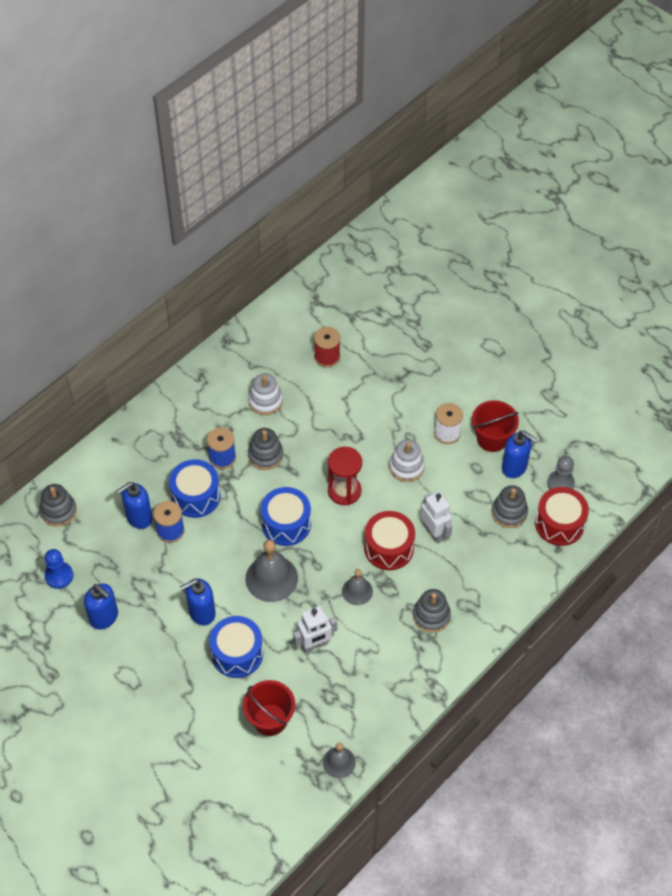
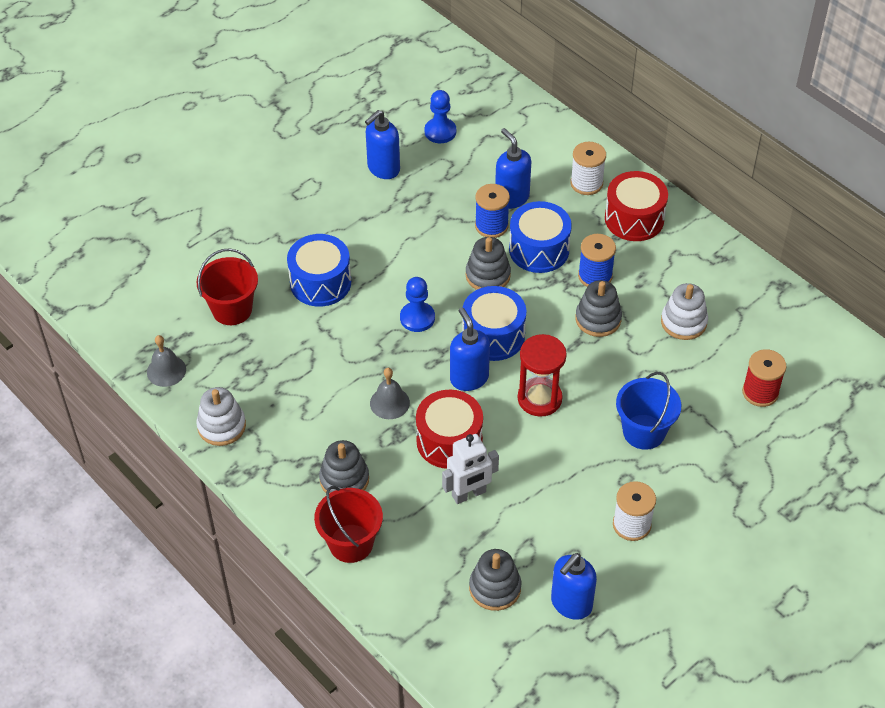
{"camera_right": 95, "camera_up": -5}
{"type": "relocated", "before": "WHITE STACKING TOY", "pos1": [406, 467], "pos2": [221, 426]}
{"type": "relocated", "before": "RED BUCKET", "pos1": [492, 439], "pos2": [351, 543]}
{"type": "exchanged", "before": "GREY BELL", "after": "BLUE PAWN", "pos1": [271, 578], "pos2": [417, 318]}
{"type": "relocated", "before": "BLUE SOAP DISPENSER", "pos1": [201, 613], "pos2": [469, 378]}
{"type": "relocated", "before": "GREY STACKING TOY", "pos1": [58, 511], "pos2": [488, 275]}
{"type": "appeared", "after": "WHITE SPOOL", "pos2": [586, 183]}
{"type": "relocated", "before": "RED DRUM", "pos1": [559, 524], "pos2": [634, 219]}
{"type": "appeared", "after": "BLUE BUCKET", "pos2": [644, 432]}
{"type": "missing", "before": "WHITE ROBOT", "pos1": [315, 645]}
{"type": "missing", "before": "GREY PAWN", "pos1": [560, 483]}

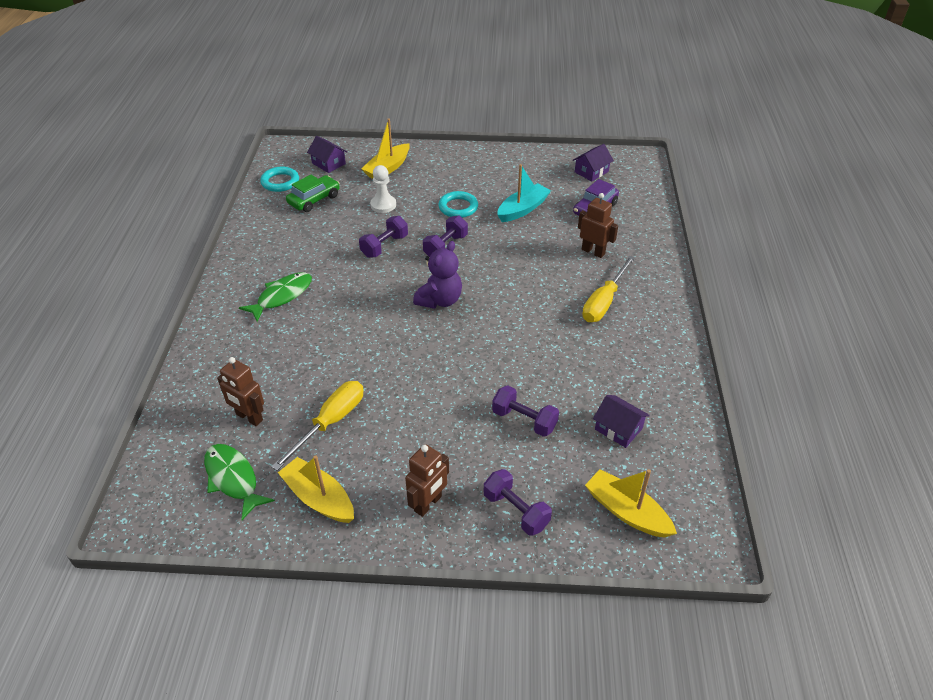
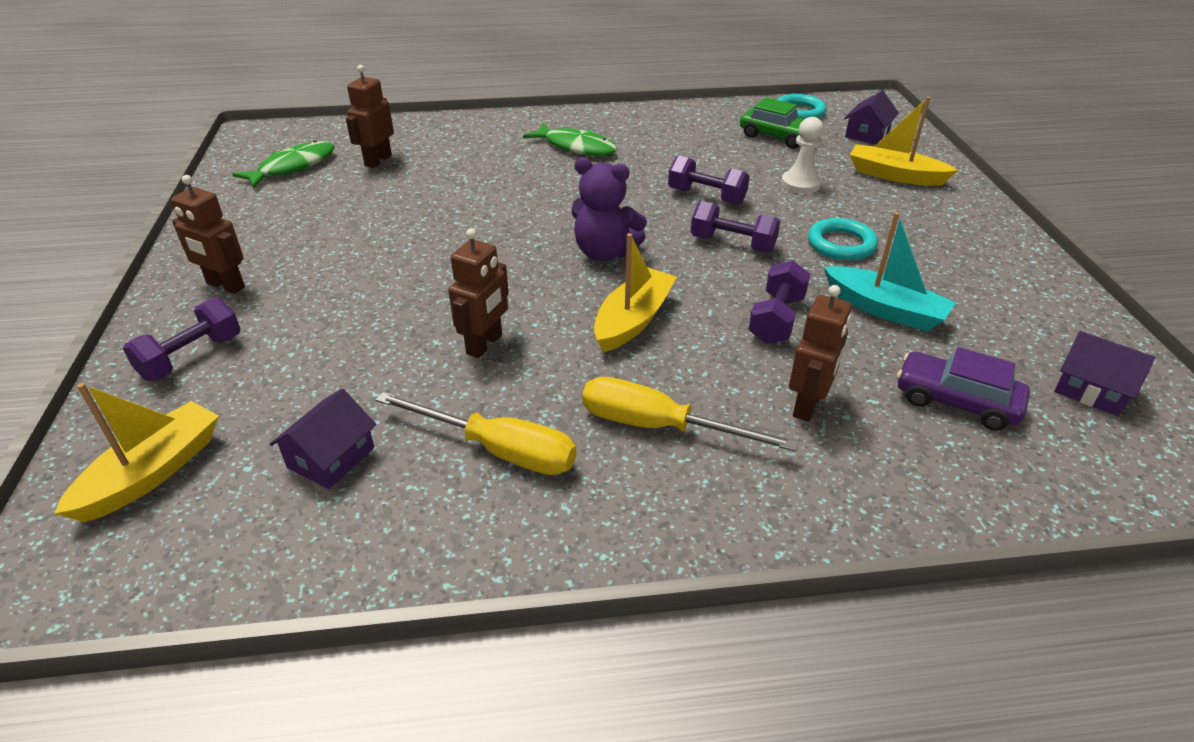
{"camera_right": 80, "camera_up": -5}
{"type": "relocated", "before": "YELLOW SCREWDRIVER", "pos1": [330, 422], "pos2": [498, 450]}
{"type": "appeared", "after": "BROWN ROBOT", "pos2": [485, 344]}
{"type": "relocated", "before": "YELLOW BOAT", "pos1": [319, 498], "pos2": [633, 320]}
{"type": "relocated", "before": "PURPLE DUMBBELL", "pos1": [524, 420], "pos2": [776, 319]}

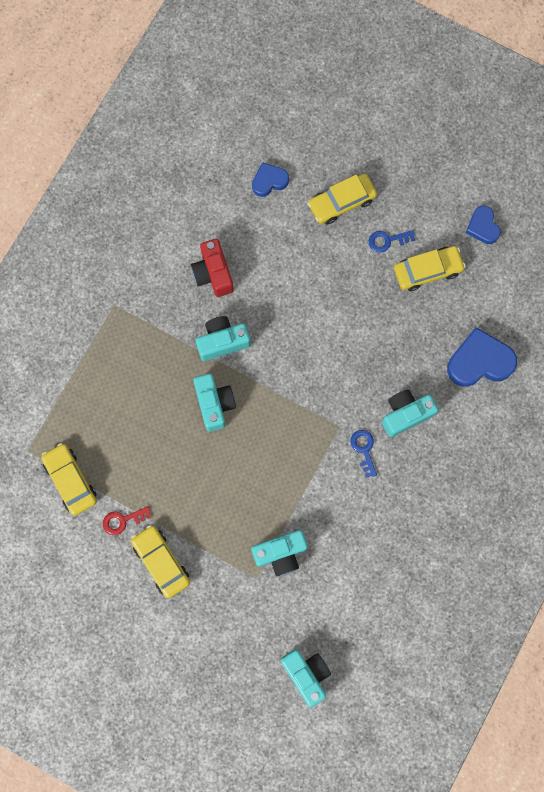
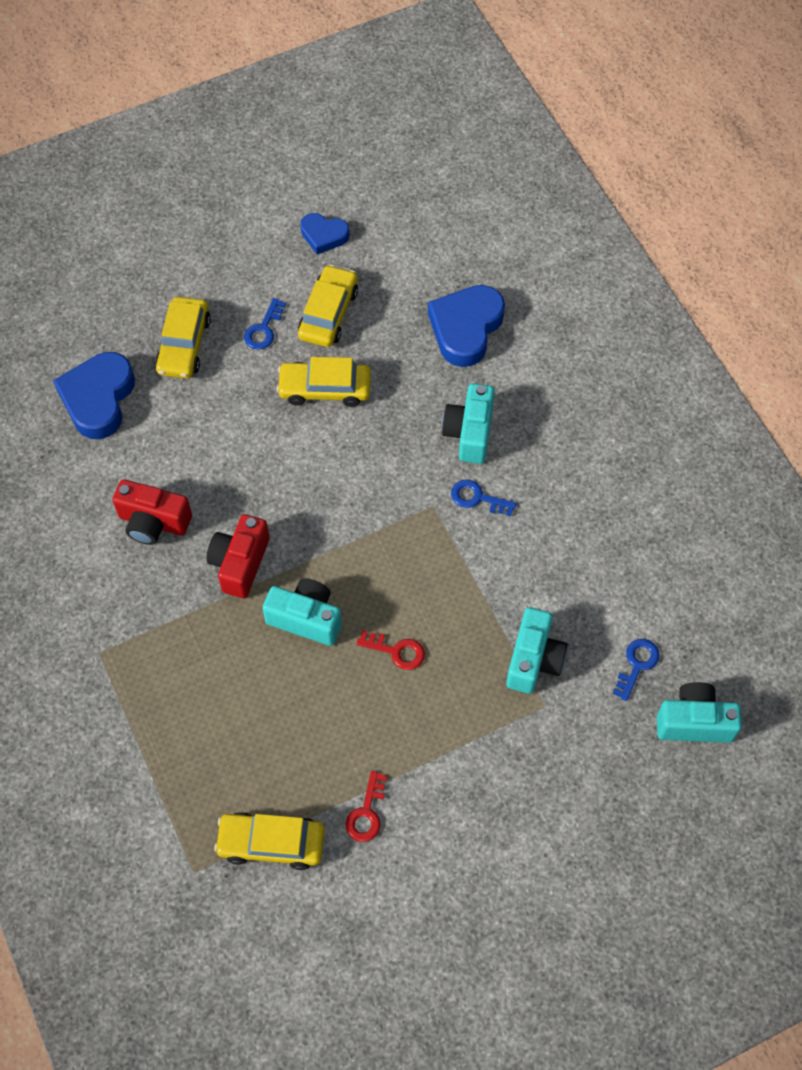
{"camera_right": -55, "camera_up": -15}
{"type": "size", "before": "BLUE HEART", "pos1": [269, 181], "pos2": [98, 399], "scale": 1.72}
{"type": "colour", "before": "TURQUOISE CAMERA", "after": "RED CAMERA", "pos1": [222, 342], "pos2": [240, 563]}
{"type": "relocated", "before": "YELLOW CAR", "pos1": [161, 562], "pos2": [325, 389]}
{"type": "appeared", "after": "RED KEY", "pos2": [396, 651]}
{"type": "appeared", "after": "BLUE KEY", "pos2": [637, 665]}

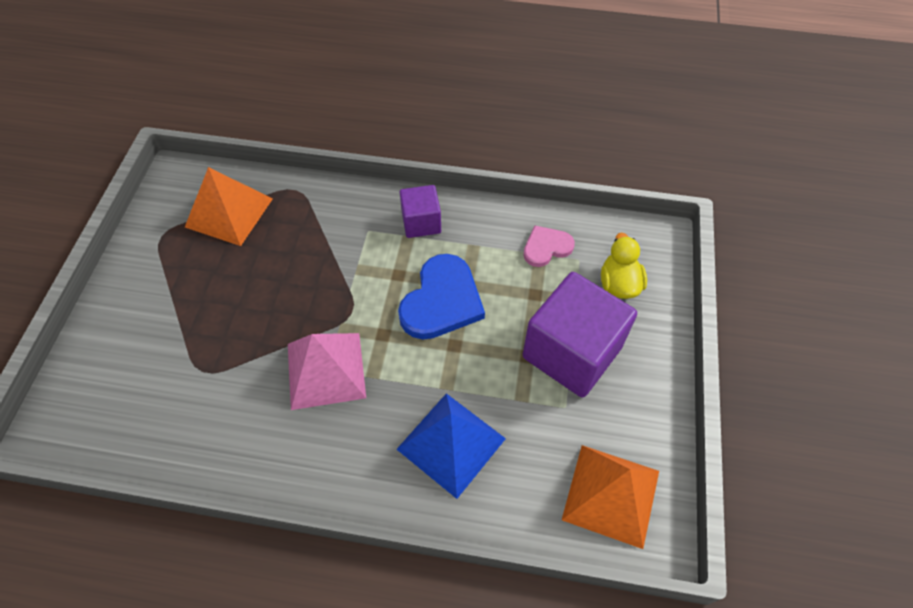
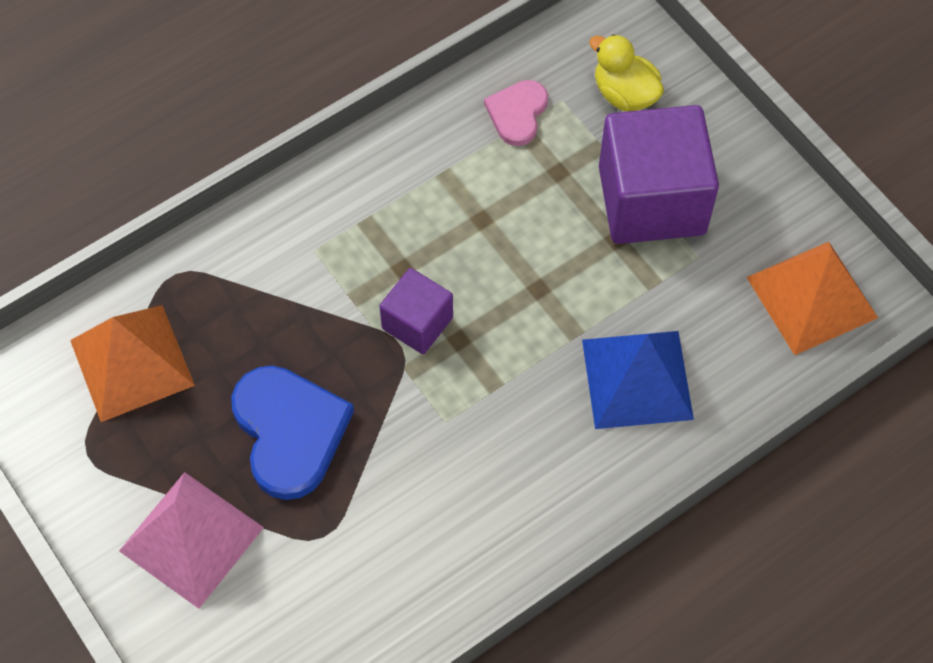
{"camera_right": -45, "camera_up": 5}
{"type": "relocated", "before": "PINK PYRAMID", "pos1": [325, 370], "pos2": [191, 539]}
{"type": "relocated", "before": "BLUE HEART", "pos1": [442, 301], "pos2": [289, 432]}
{"type": "relocated", "before": "PURPLE CUBE", "pos1": [421, 222], "pos2": [417, 323]}

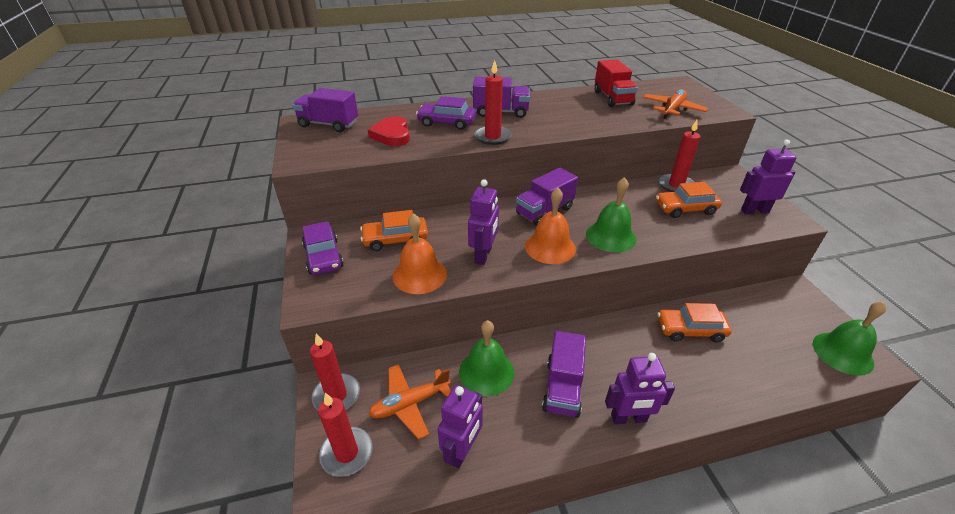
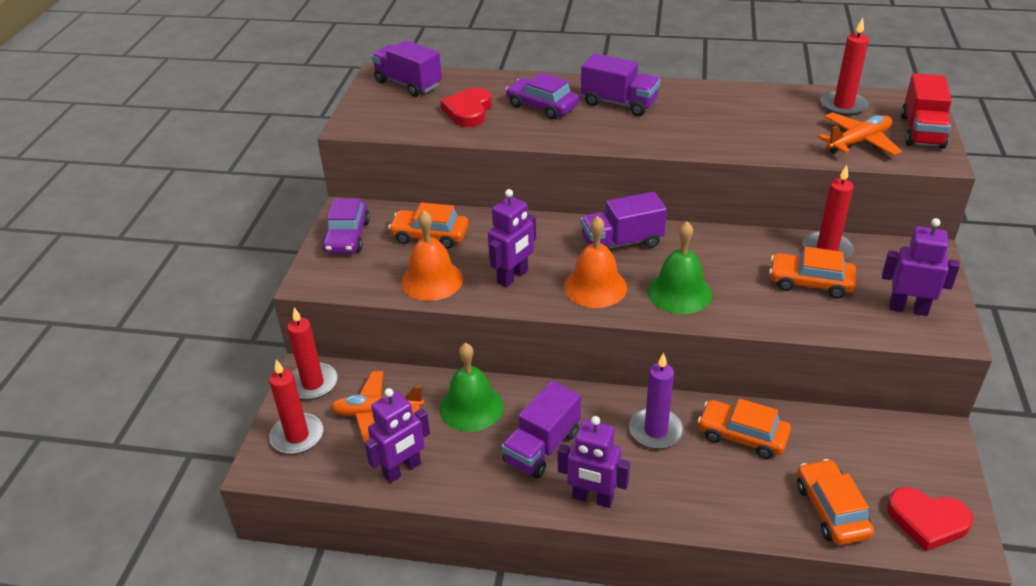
{"camera_right": 25, "camera_up": 0}
{"type": "appeared", "after": "PURPLE CANDLE", "pos2": [655, 431]}
{"type": "appeared", "after": "ORANGE CAR", "pos2": [831, 510]}
{"type": "relocated", "before": "RED CANDLE", "pos1": [492, 137], "pos2": [843, 106]}
{"type": "exchanged", "before": "GREEN BELL", "after": "RED HEART", "pos1": [842, 353], "pos2": [927, 521]}
{"type": "relocated", "before": "RED TRUCK", "pos1": [612, 98], "pos2": [922, 132]}

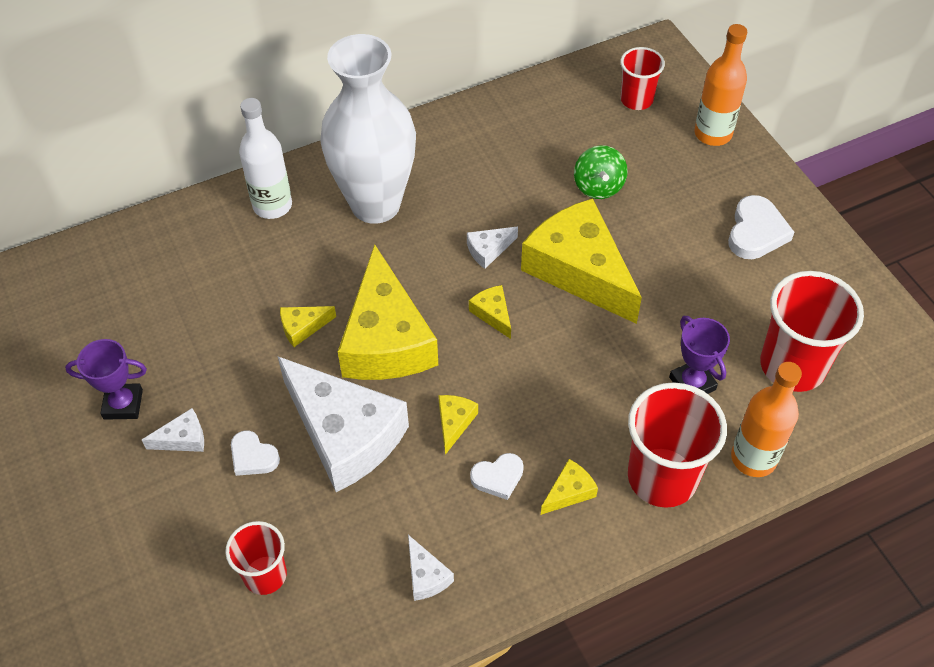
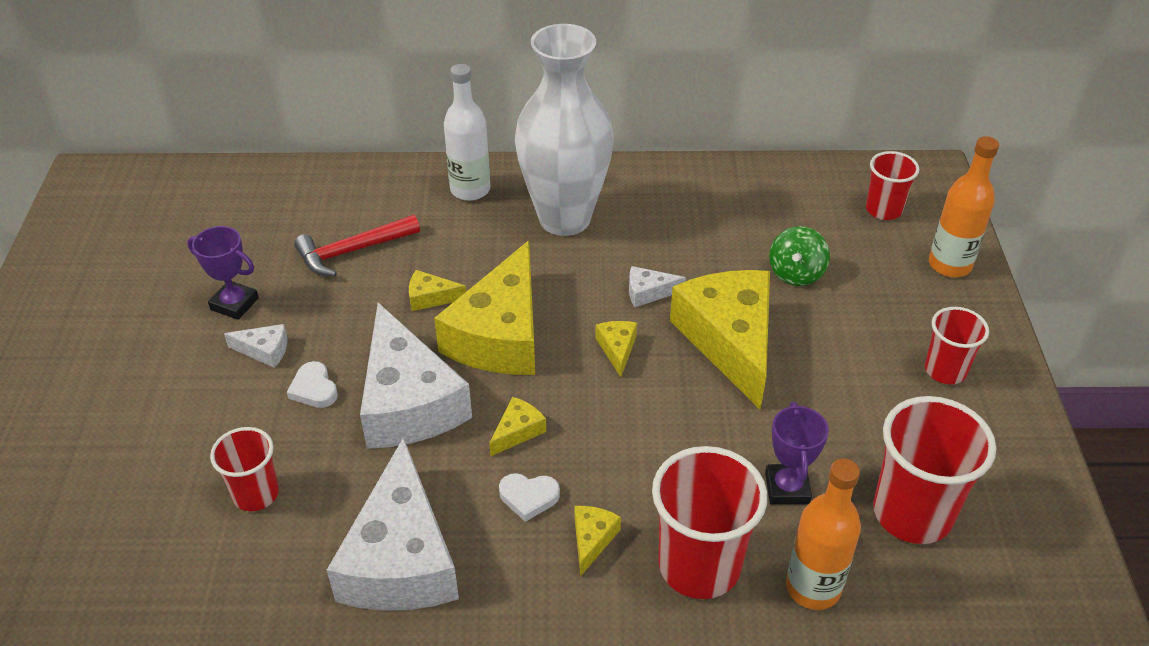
{"camera_right": 25, "camera_up": -10}
{"type": "appeared", "after": "RED HAMMER", "pos2": [352, 251]}
{"type": "size", "before": "WHITE CHEESE", "pos1": [426, 576], "pos2": [401, 558], "scale": 2.45}
{"type": "spun", "before": "YELLOW CHEESE", "pos1": [569, 492], "pos2": [592, 540], "turn": -60}
{"type": "exchanged", "before": "WHITE HEART", "after": "RED CUP", "pos1": [756, 232], "pos2": [945, 370]}

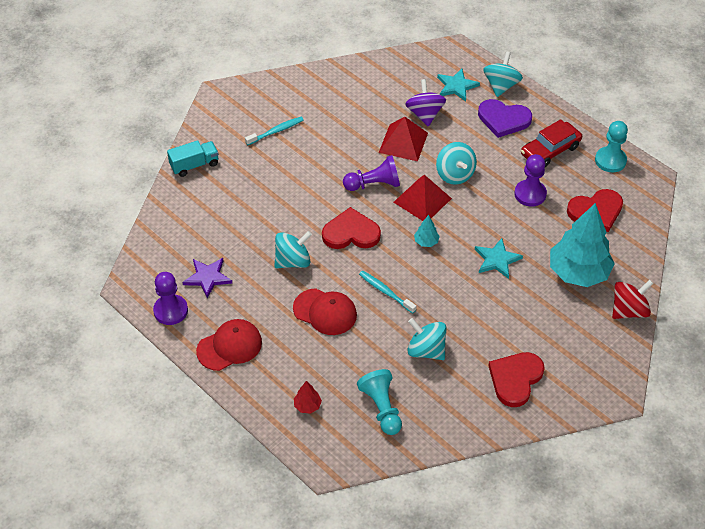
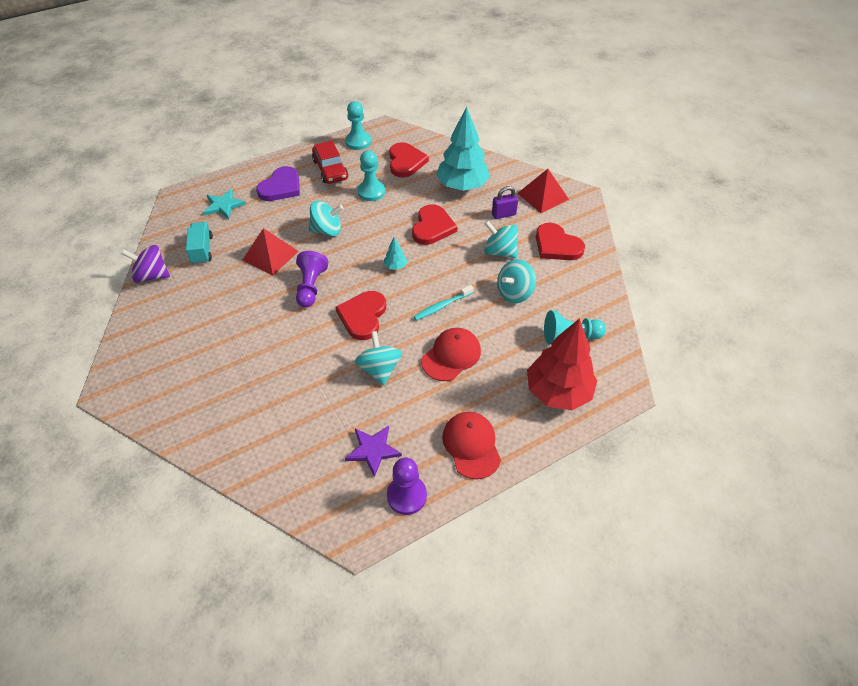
{"camera_right": -75, "camera_up": 0}
{"type": "relocated", "before": "PURPLE SPINNING TOP", "pos1": [425, 114], "pos2": [152, 276]}
{"type": "relocated", "before": "TURQUOISE TRUCK", "pos1": [194, 165], "pos2": [202, 250]}
{"type": "colour", "before": "PURPLE PAWN", "after": "TURQUOISE PAWN", "pos1": [530, 194], "pos2": [371, 192]}
{"type": "exchanged", "before": "TURQUOISE STAR", "after": "RED HEART", "pos1": [497, 260], "pos2": [432, 227]}
{"type": "relocated", "before": "TURQUOISE SPINNING TOP", "pos1": [501, 86], "pos2": [499, 252]}
{"type": "appeared", "after": "PURPLE PADLOCK", "pos2": [503, 214]}
{"type": "relocated", "before": "RED PYRAMID", "pos1": [422, 200], "pos2": [543, 196]}
{"type": "size", "before": "RED TREE", "pos1": [307, 405], "pos2": [558, 392], "scale": 2.47}
{"type": "missing", "before": "TURQUOISE TOOTHBRUSH", "pos1": [276, 131]}
{"type": "missing", "before": "RED SPINNING TOP", "pos1": [628, 310]}

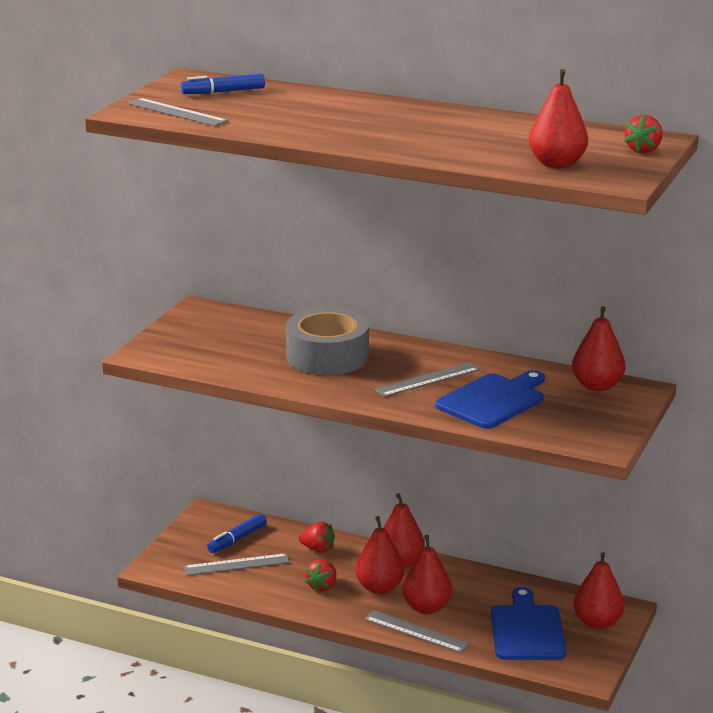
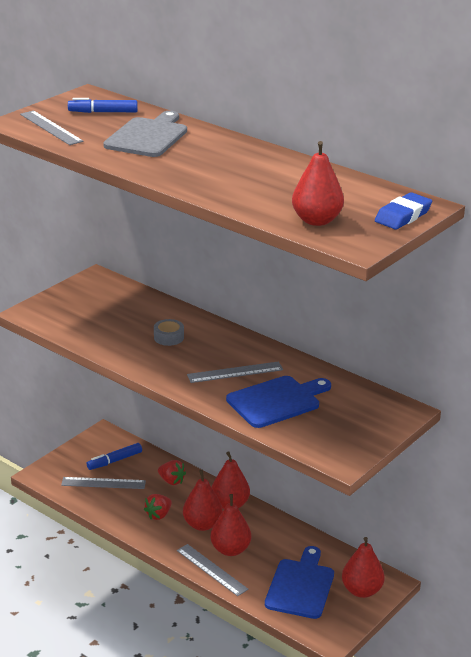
{"camera_right": 15, "camera_up": 5}
{"type": "appeared", "after": "GREY CUTTING BOARD", "pos2": [148, 136]}
{"type": "size", "before": "GREY TAPE", "pos1": [327, 356], "pos2": [169, 337], "scale": 0.44}
{"type": "exchanged", "before": "RED STRAWBERRY", "after": "BLUE ERASER", "pos1": [643, 150], "pos2": [403, 216]}
{"type": "missing", "before": "RED PEAR", "pos1": [597, 386]}

